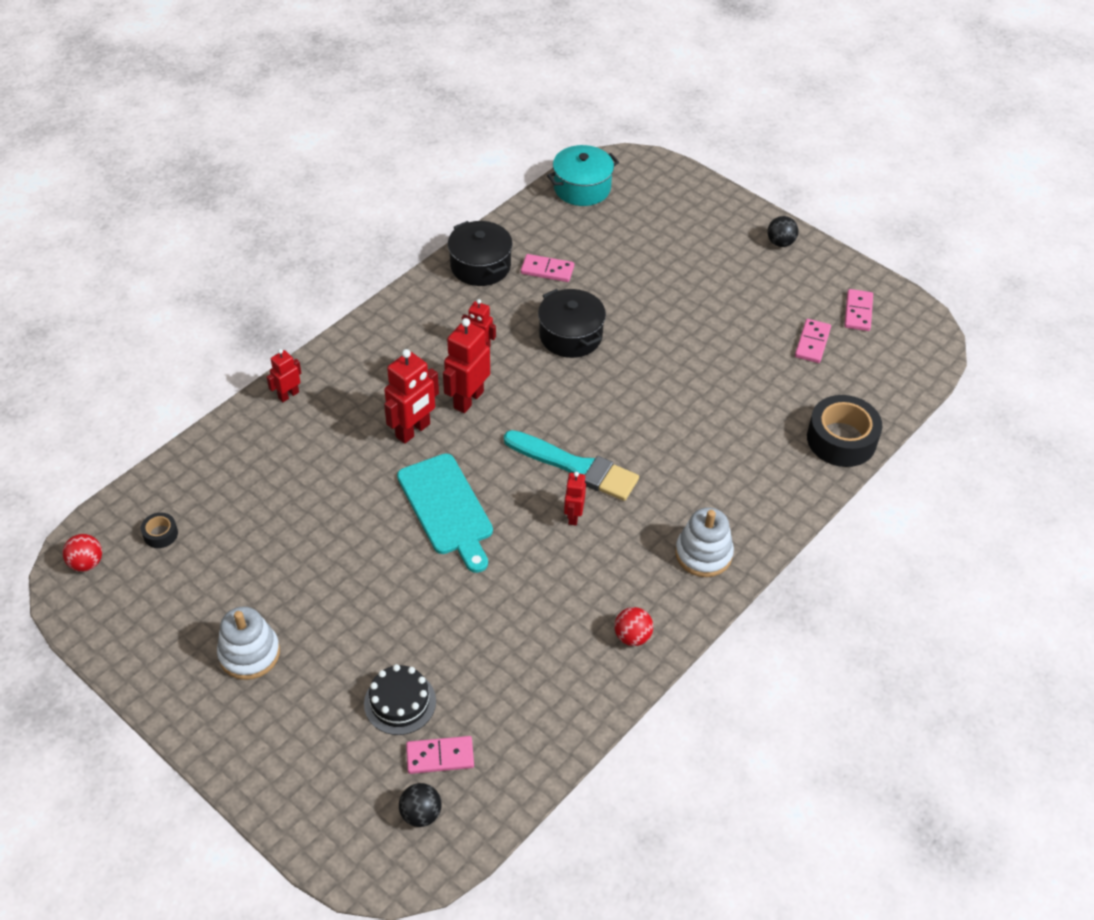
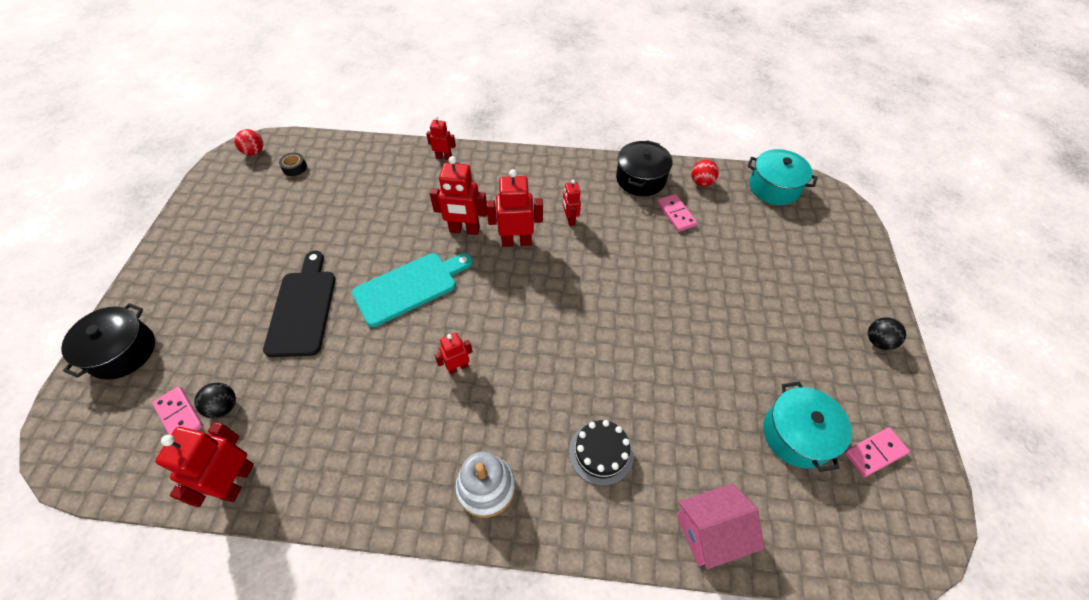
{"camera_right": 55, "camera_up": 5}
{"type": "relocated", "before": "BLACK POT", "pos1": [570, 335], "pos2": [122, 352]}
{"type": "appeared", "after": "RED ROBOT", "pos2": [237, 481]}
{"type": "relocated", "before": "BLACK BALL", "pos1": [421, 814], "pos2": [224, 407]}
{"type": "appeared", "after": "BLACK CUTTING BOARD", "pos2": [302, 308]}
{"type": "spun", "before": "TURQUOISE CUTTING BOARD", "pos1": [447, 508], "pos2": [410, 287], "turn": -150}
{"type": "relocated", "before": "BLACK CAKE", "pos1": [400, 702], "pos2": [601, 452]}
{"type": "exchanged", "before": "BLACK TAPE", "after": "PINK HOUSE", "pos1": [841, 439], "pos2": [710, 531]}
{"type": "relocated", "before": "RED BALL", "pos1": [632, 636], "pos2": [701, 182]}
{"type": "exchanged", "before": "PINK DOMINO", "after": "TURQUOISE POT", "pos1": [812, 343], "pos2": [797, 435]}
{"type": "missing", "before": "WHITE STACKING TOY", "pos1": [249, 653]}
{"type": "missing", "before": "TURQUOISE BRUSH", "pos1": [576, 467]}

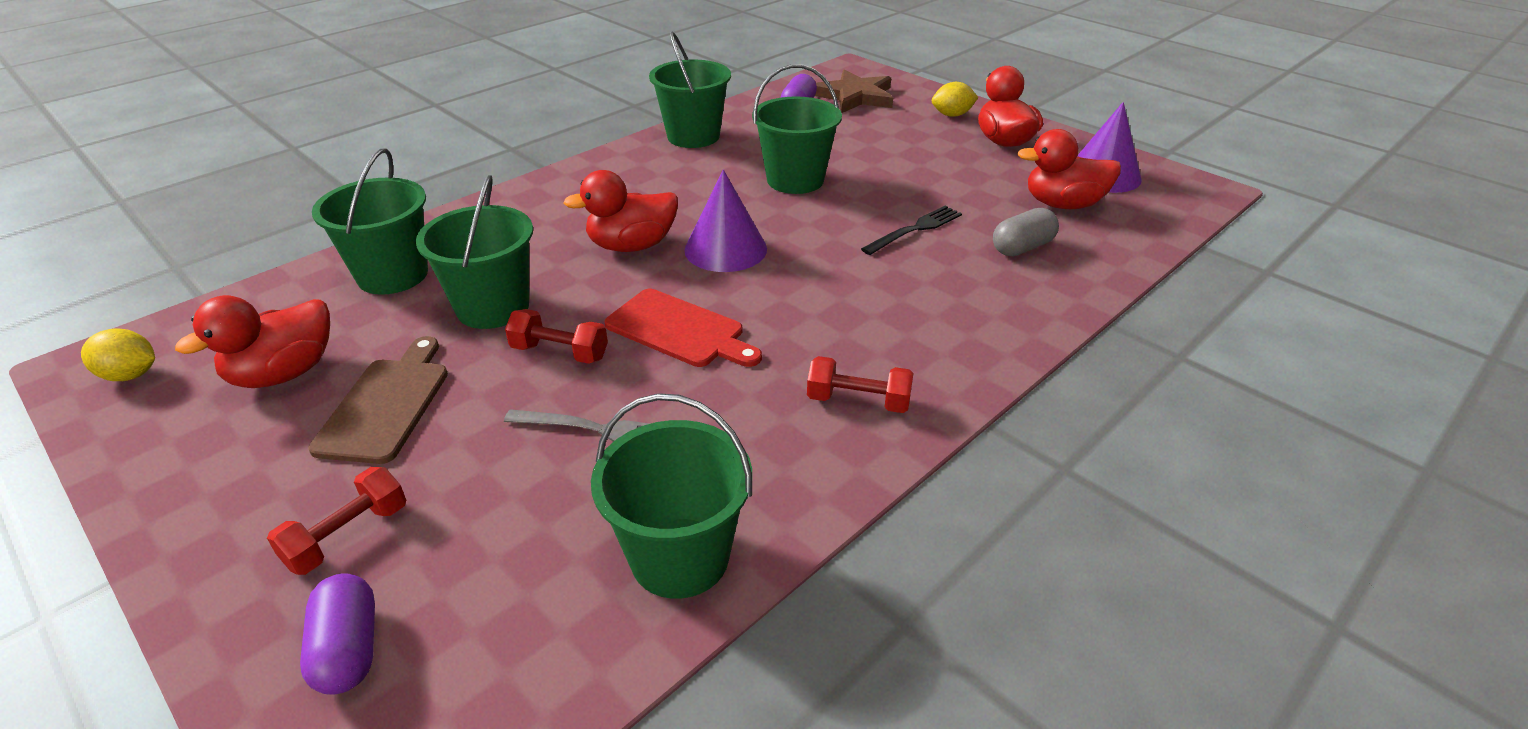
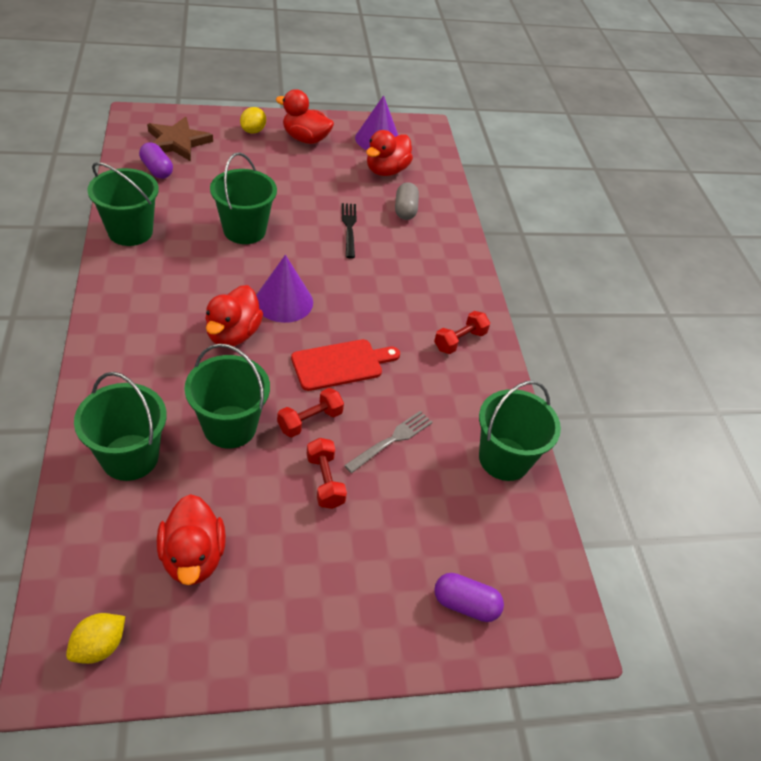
{"camera_right": -60, "camera_up": 10}
{"type": "relocated", "before": "RED DUMBBELL", "pos1": [347, 536], "pos2": [325, 481]}
{"type": "missing", "before": "BROWN CUTTING BOARD", "pos1": [386, 405]}

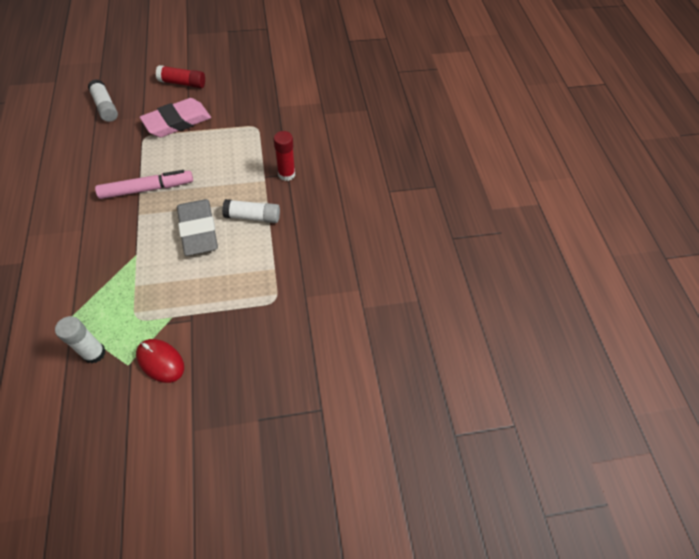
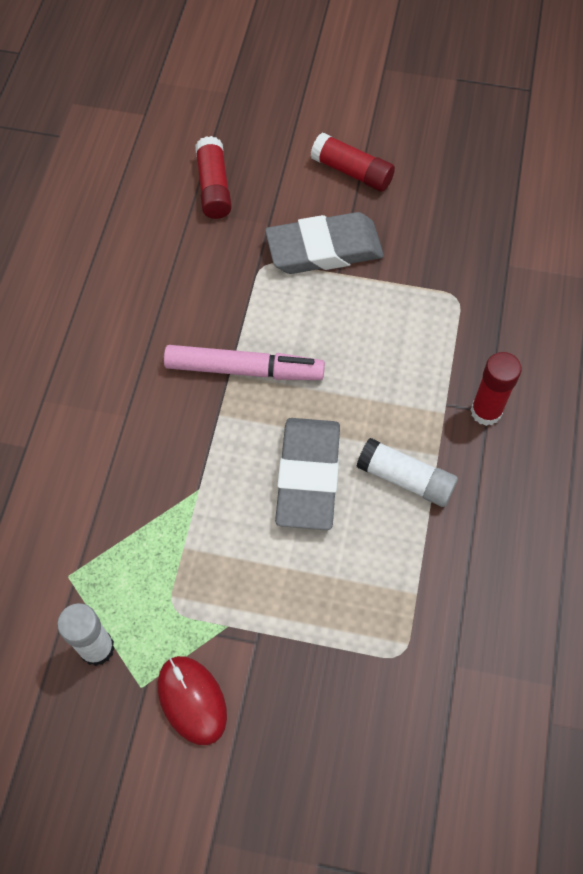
{"camera_right": 25, "camera_up": 5}
{"type": "colour", "before": "WHITE GLUE STICK", "after": "RED GLUE STICK", "pos1": [105, 107], "pos2": [213, 187]}
{"type": "colour", "before": "PINK ERASER", "after": "GREY ERASER", "pos1": [177, 122], "pos2": [324, 249]}

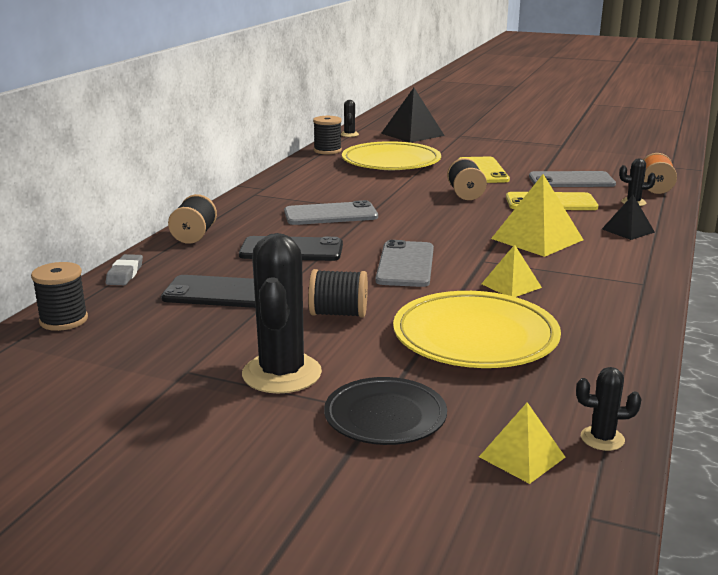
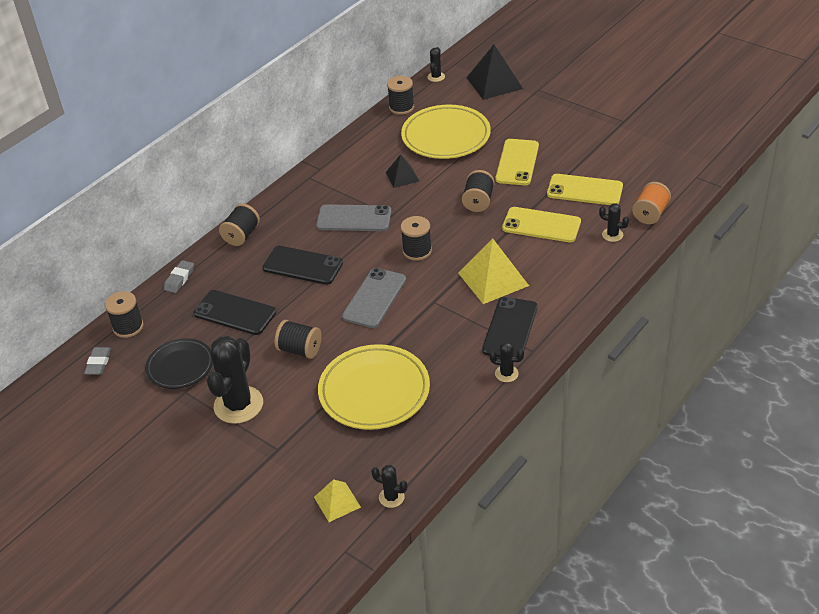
{"camera_right": 20, "camera_up": 20}
{"type": "appeared", "after": "GREY ERASER", "pos2": [99, 363]}
{"type": "relocated", "before": "BLACK PLATE", "pos1": [385, 417], "pos2": [180, 366]}
{"type": "relocated", "before": "BLACK PYRAMID", "pos1": [628, 230], "pos2": [402, 176]}
{"type": "appeared", "after": "BLACK SPOOL", "pos2": [417, 251]}
{"type": "appeared", "after": "BLACK PHONE", "pos2": [510, 328]}
{"type": "appeared", "after": "BLACK CACTUS", "pos2": [506, 373]}
{"type": "colour", "before": "GREY PHONE", "after": "YELLOW PHONE", "pos1": [571, 180], "pos2": [584, 190]}
{"type": "missing", "before": "YELLOW PYRAMID", "pos1": [511, 285]}

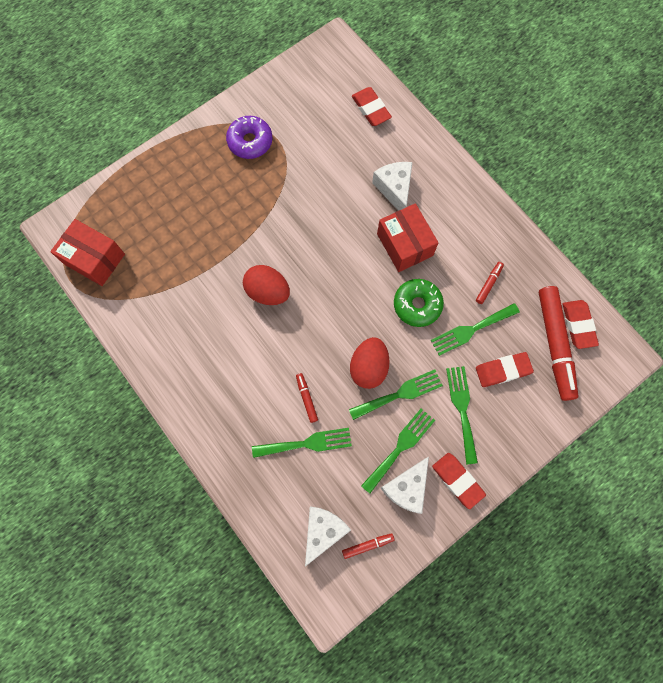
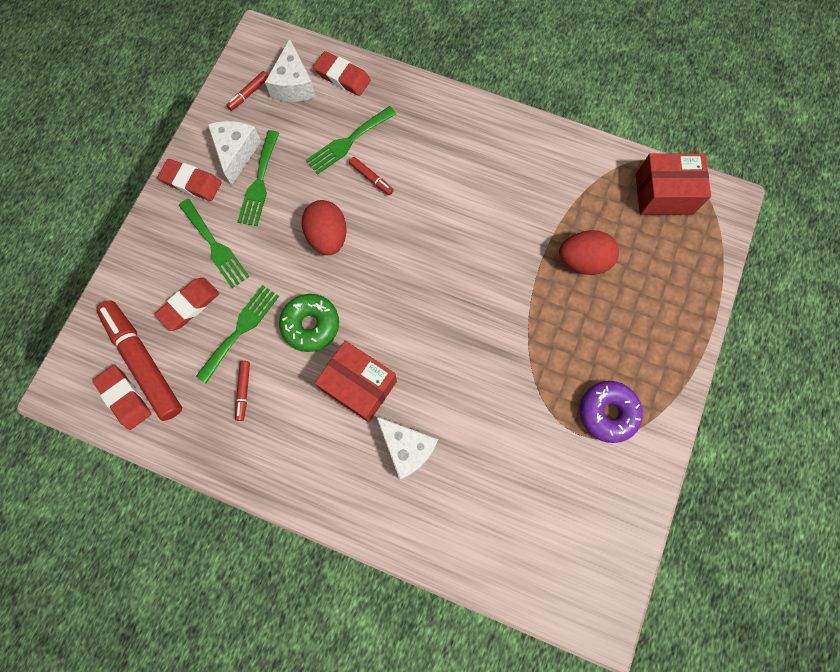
{"camera_right": 150, "camera_up": 0}
{"type": "relocated", "before": "RED ERASER", "pos1": [371, 109], "pos2": [342, 77]}
{"type": "relocated", "before": "RED EGG", "pos1": [268, 292], "pos2": [583, 261]}
{"type": "missing", "before": "GREEN FORK", "pos1": [399, 394]}

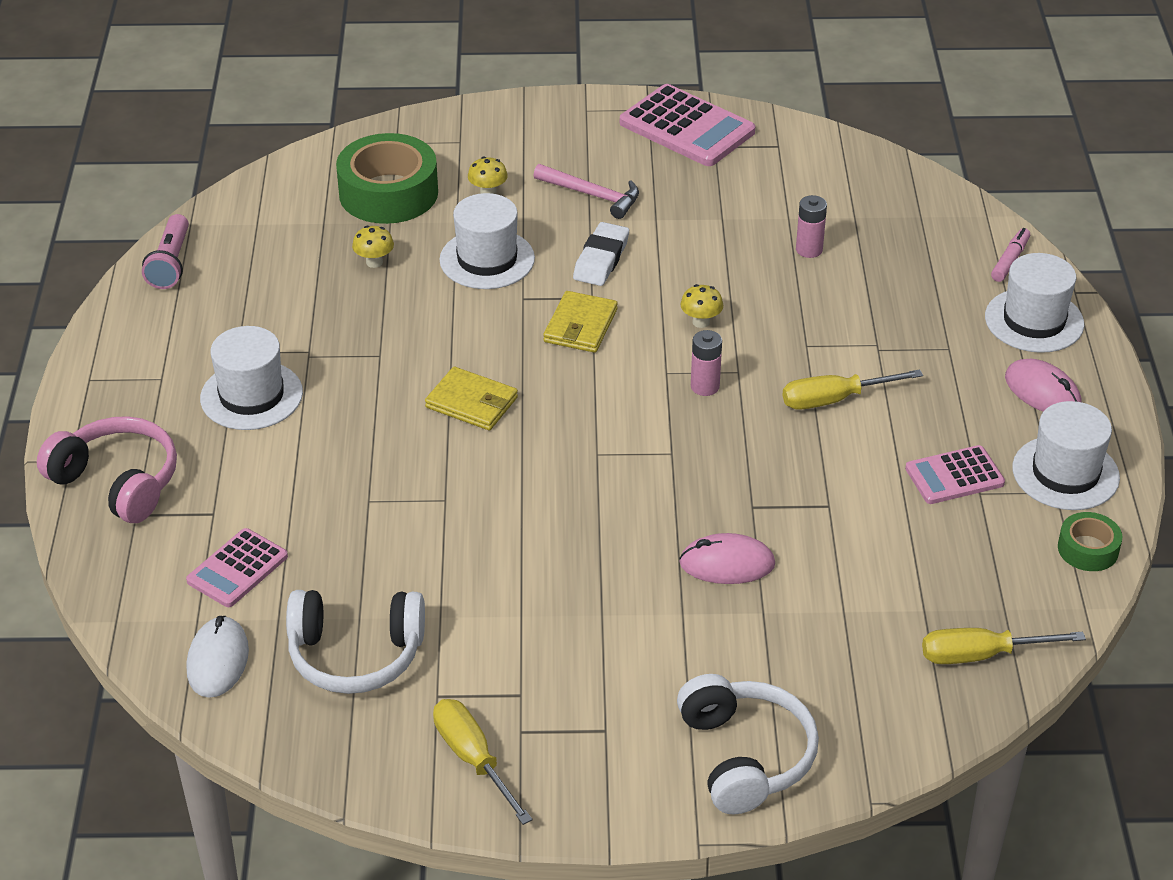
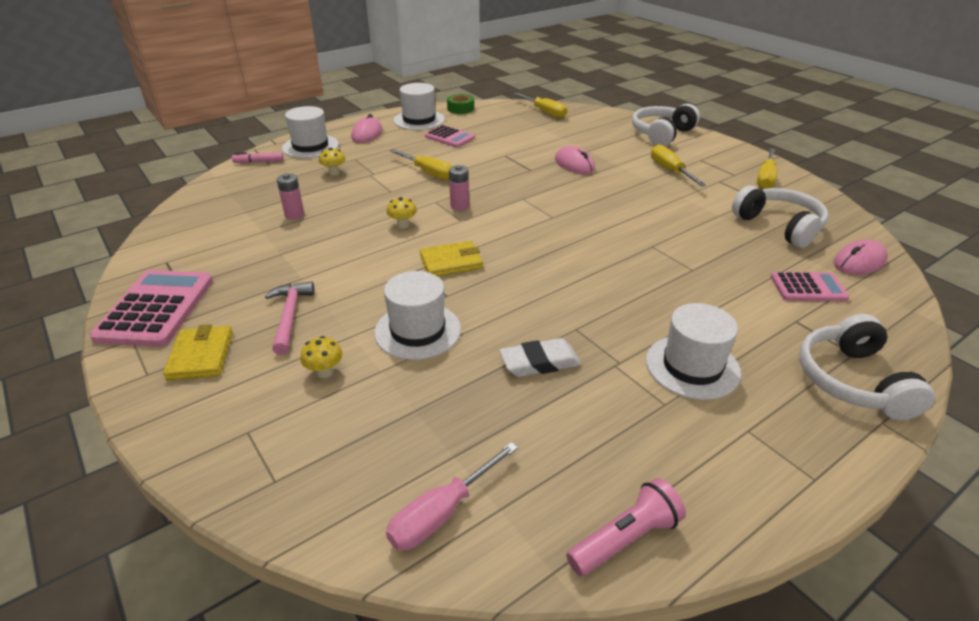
{"camera_right": -125, "camera_up": -5}
{"type": "relocated", "before": "YELLOW WALLET", "pos1": [472, 402], "pos2": [201, 355]}
{"type": "relocated", "before": "YELLOW MUSHROOM", "pos1": [374, 262], "pos2": [334, 173]}
{"type": "appeared", "after": "PINK SCREWDRIVER", "pos2": [441, 513]}
{"type": "relocated", "before": "WHITE ERASER", "pos1": [601, 259], "pos2": [540, 362]}
{"type": "appeared", "after": "YELLOW SCREWDRIVER", "pos2": [670, 170]}
{"type": "colour", "before": "PINK HEADPHONES", "after": "WHITE HEADPHONES", "pos1": [117, 482], "pos2": [852, 381]}
{"type": "colour", "before": "WHITE MOUSE", "after": "PINK MOUSE", "pos1": [218, 660], "pos2": [859, 262]}
{"type": "missing", "before": "GREEN TAPE", "pos1": [388, 193]}

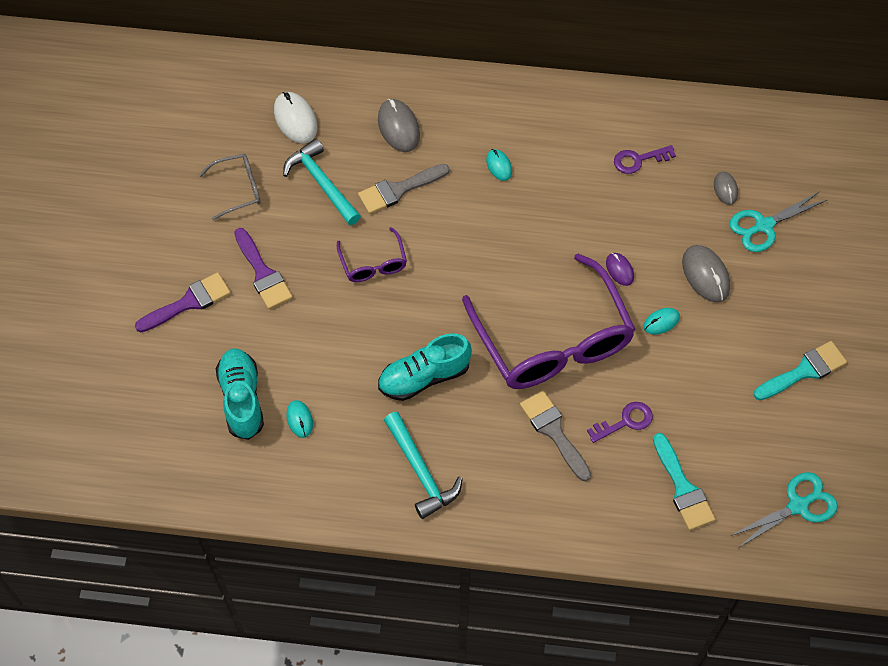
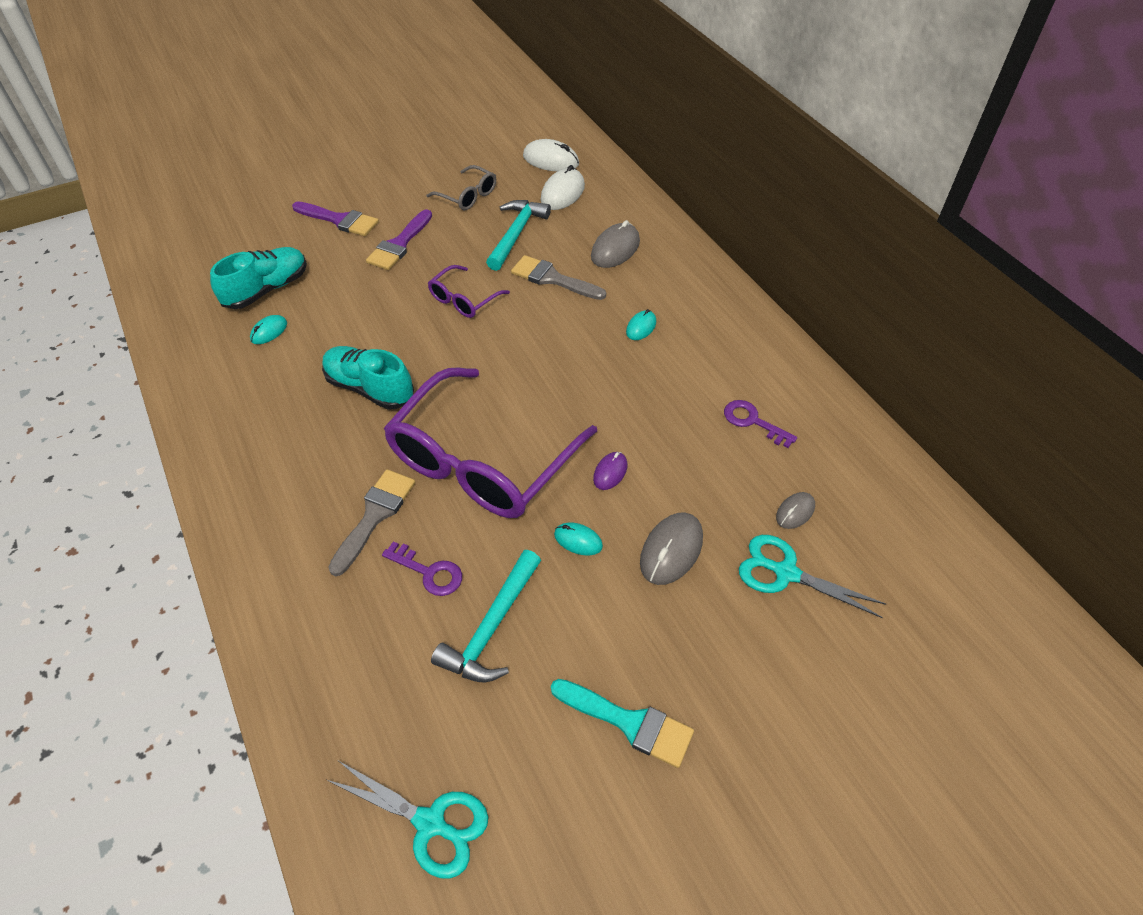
{"camera_right": 55, "camera_up": -10}
{"type": "relocated", "before": "TURQUOISE HAMMER", "pos1": [421, 471], "pos2": [492, 627]}
{"type": "appeared", "after": "WHITE MOUSE", "pos2": [551, 160]}
{"type": "missing", "before": "TURQUOISE BRUSH", "pos1": [683, 488]}

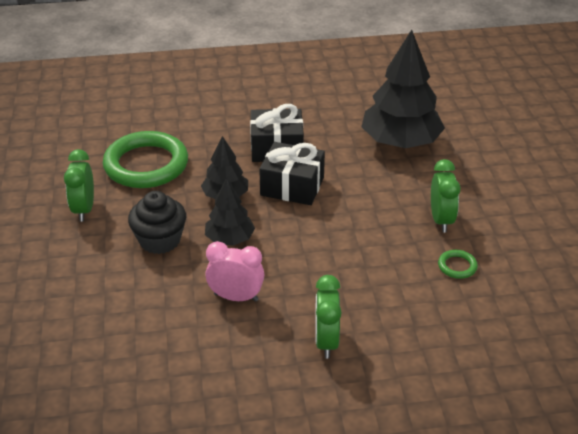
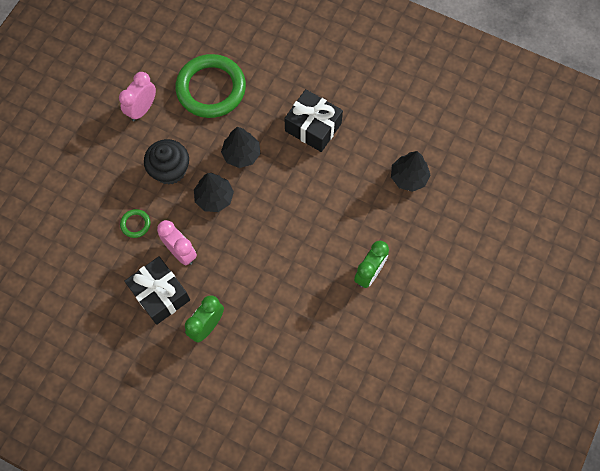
{"camera_right": 35, "camera_up": 30}
{"type": "colour", "before": "GREEN CLOCK", "after": "PINK CLOCK", "pos1": [84, 209], "pos2": [142, 109]}
{"type": "relocated", "before": "GREEN RING", "pos1": [457, 266], "pos2": [135, 224]}
{"type": "relocated", "before": "BLACK GIFT", "pos1": [292, 186], "pos2": [160, 294]}
{"type": "size", "before": "BLACK TREE", "pos1": [400, 142], "pos2": [408, 177], "scale": 0.54}

